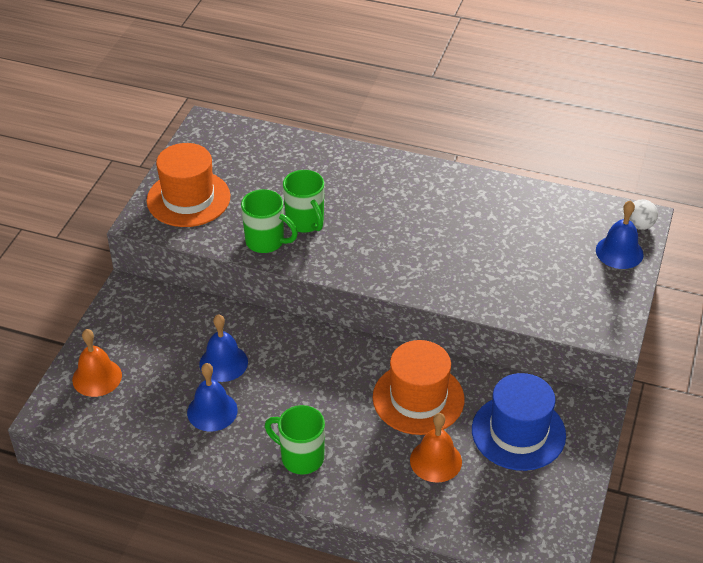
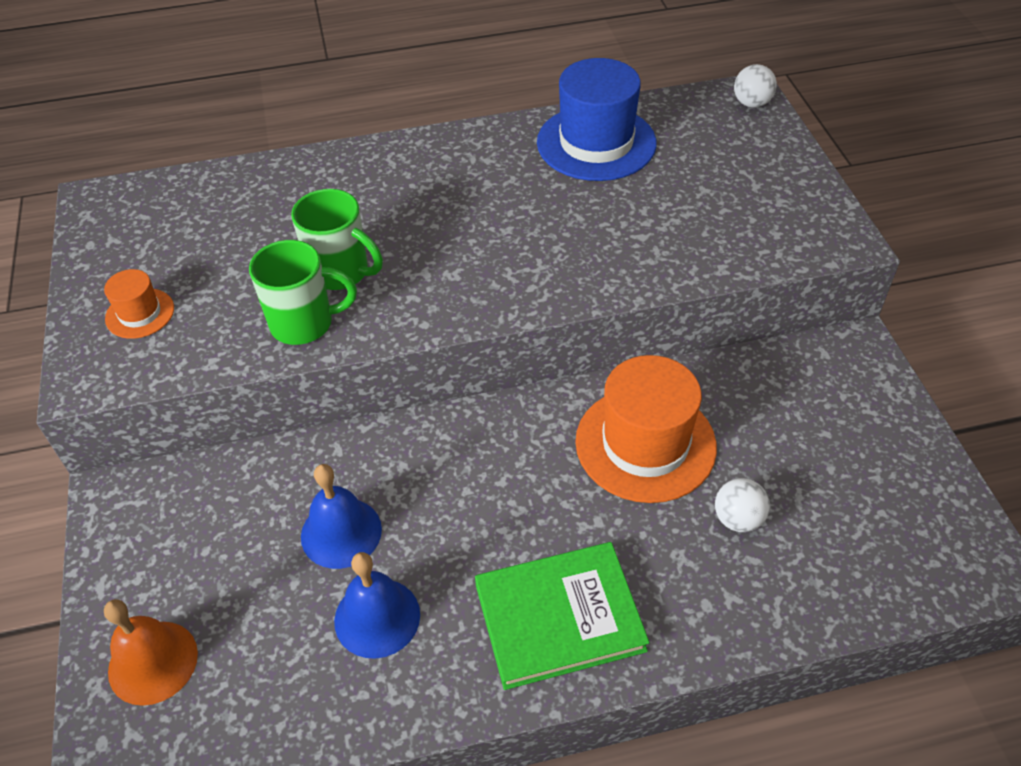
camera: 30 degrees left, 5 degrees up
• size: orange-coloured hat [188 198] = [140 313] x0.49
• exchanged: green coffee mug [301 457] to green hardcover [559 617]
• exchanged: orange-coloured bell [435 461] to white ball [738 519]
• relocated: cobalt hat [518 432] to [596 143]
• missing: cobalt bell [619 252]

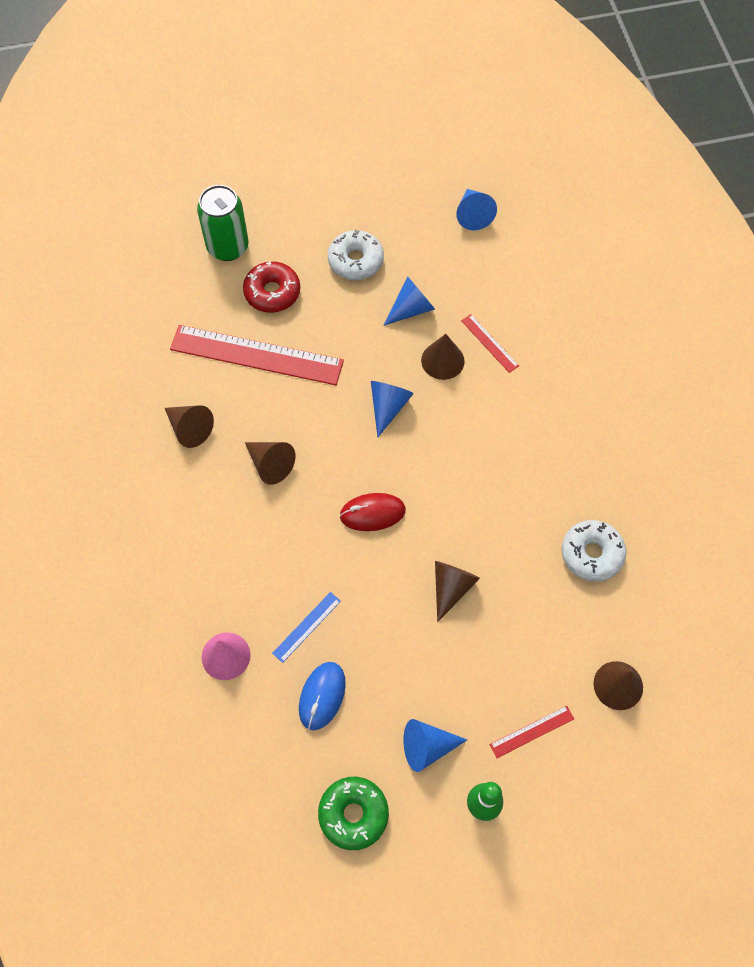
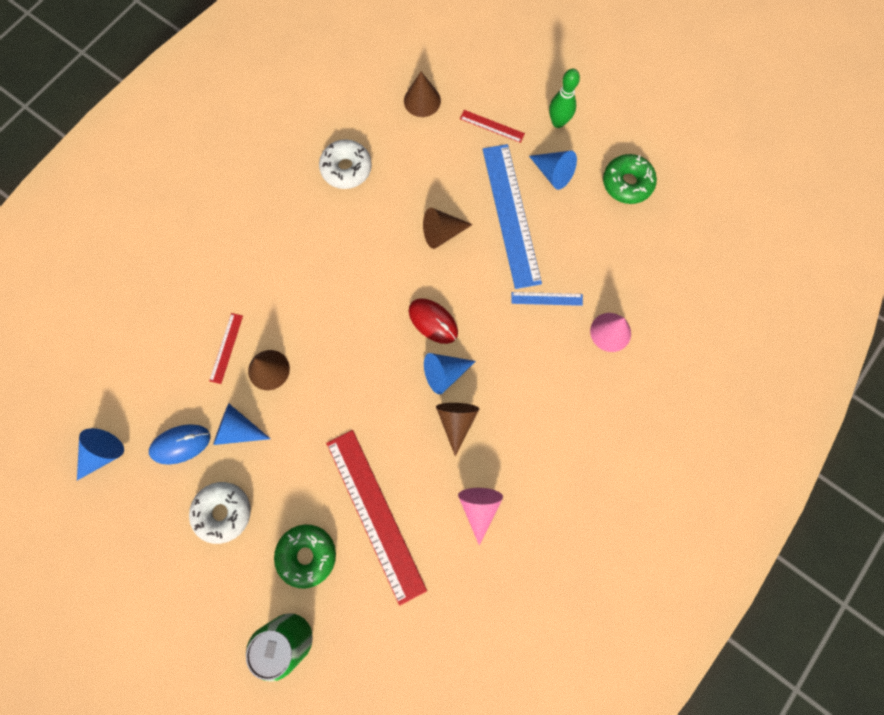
camera: 130 degrees left, 10 degrees up
• colour: brown cone [190 429] to rose-pink cone [479 508]
• colour: red doughnut [272 292] to green doughnut [307 555]
• relocated: cobalt mouse [322 696] to [181 444]
• relocated: cobalt cone [388 407] to [445 373]
• appeared: cobalt measuring stick [510 215]

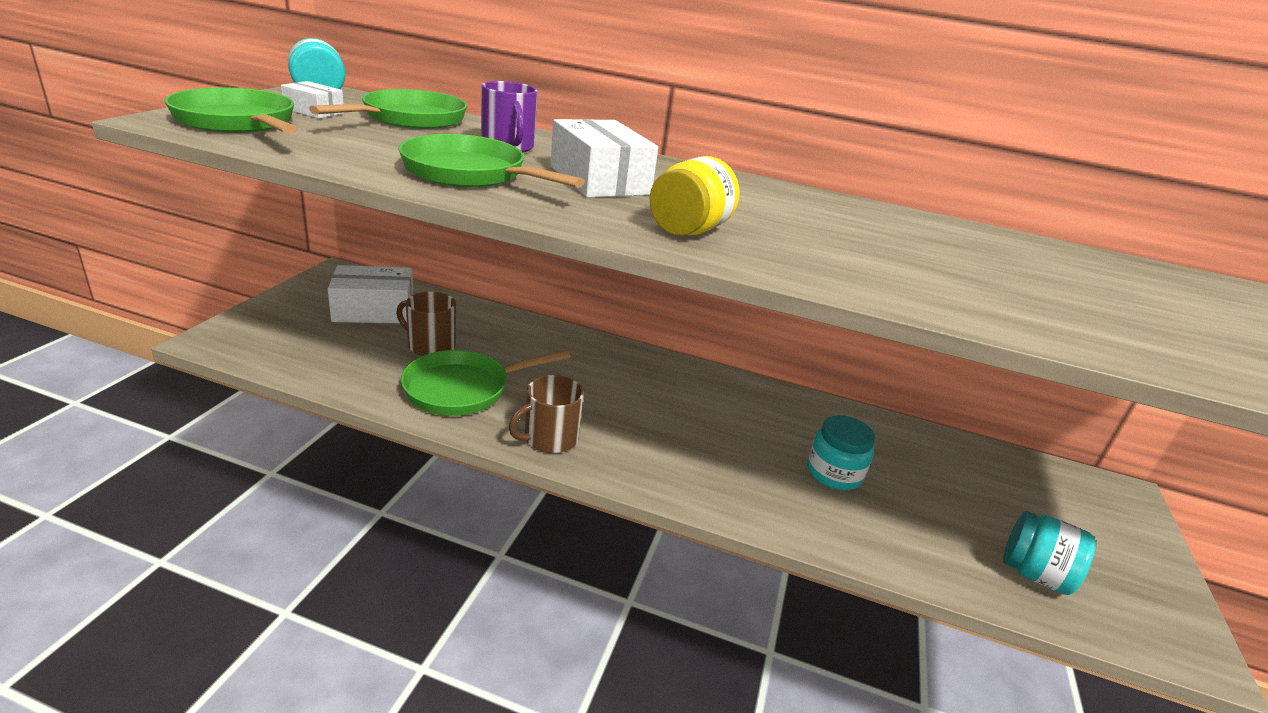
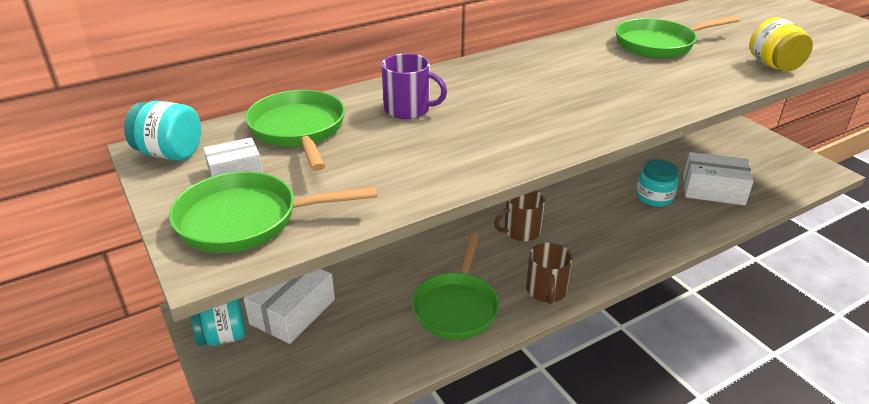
camera: 45 degrees left, 5 degrees up
• relocated: brown coffee mug [430 345] to [521 231]
• relocated: green skillet [470 174] to [659 44]
• relocated: white box [599 180] to [713 190]
• relocated: bright yellow jam jar [688 230] to [774 65]
• relocated: teal jam jar [1034 574] to [223 336]

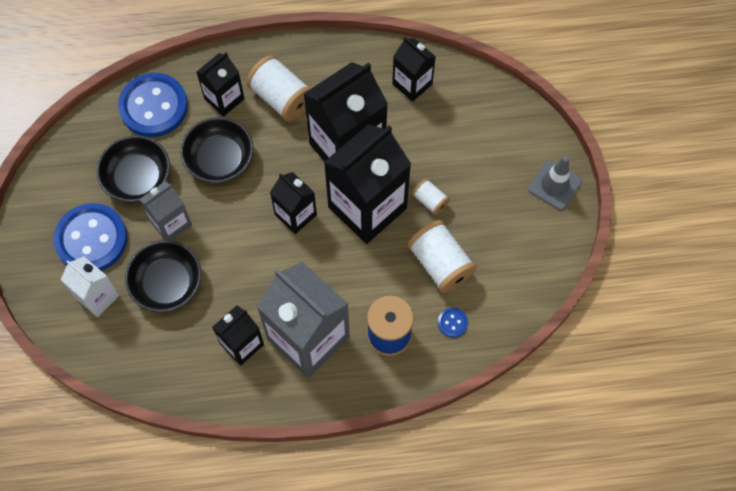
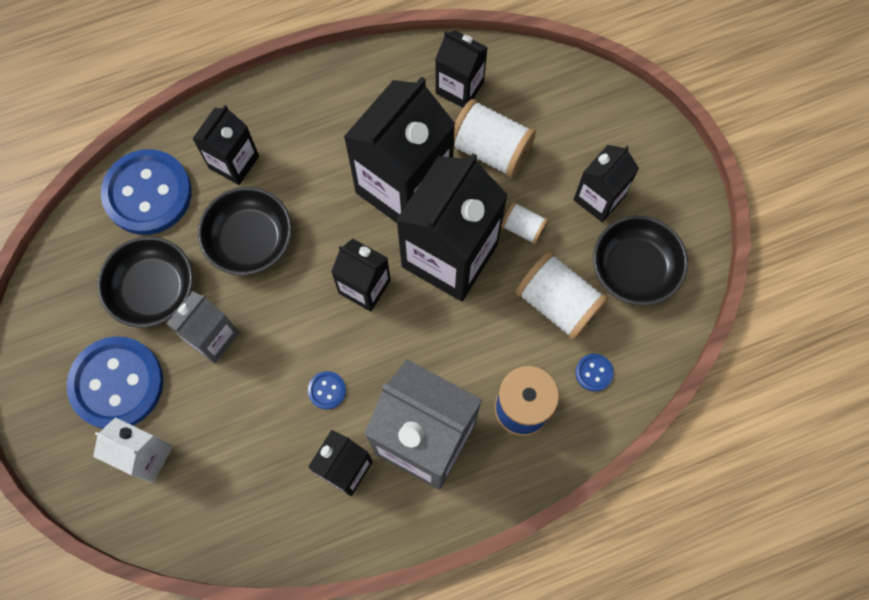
camera: 15 degrees left, 5 degrees up
• relocated: jet-black deep dish [167 283] to [634 268]
• relocated: white reel of thread [281 98] to [490 149]
• missing: gray safety cone [554 185]
• appeared: cobalt shirt button [327 390]
• appeared: jet-black juice carton [599 198]

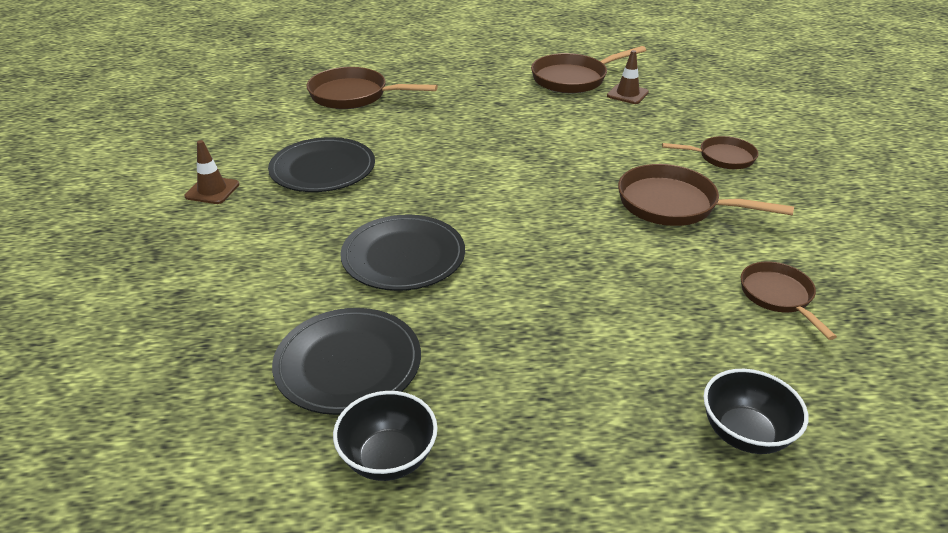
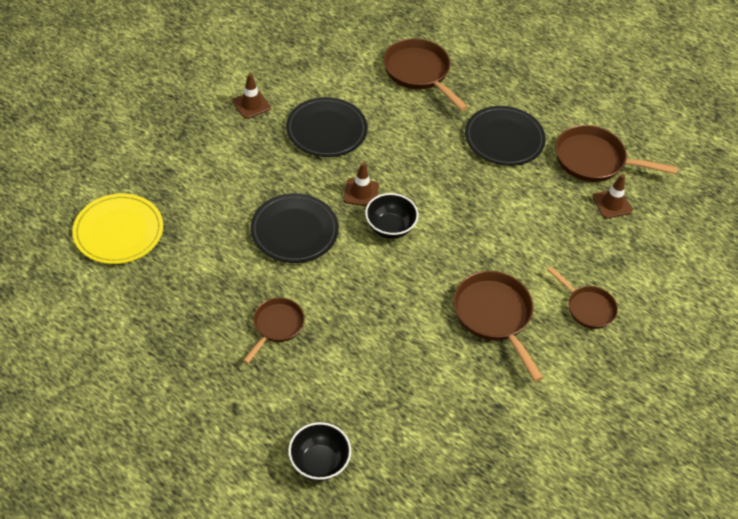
camera: 40 degrees right, 15 degrees up
• relocated: jet-black plate [348 364] to [504 138]
• relocated: jet-black deep dish [388 458] to [390 228]
• relocated: brown skillet [778 296] to [276 326]
• appeared: bright yellow plate [118 231]
• appeared: brown safety cone [361 193]

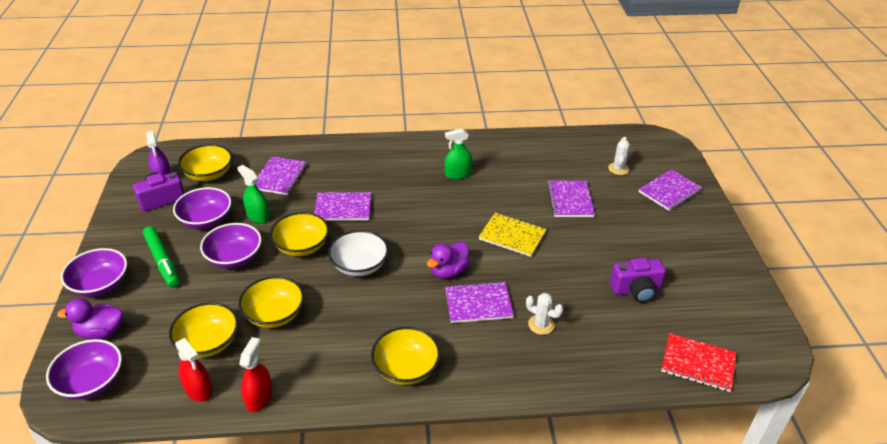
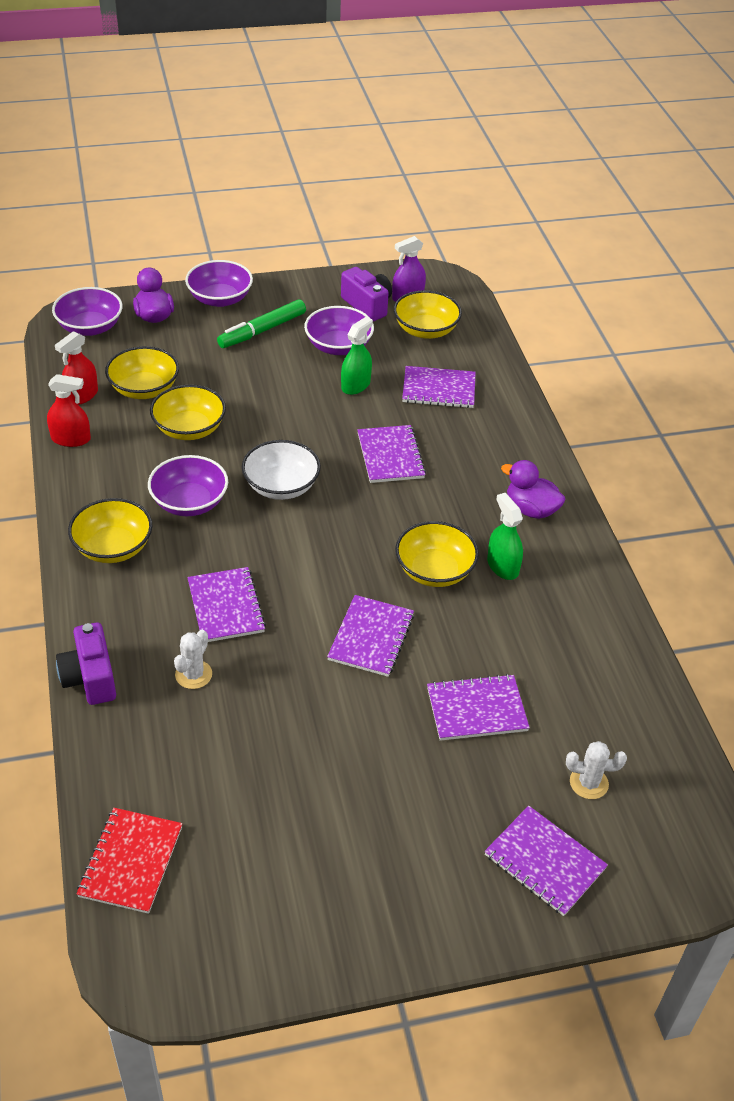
camera: 80 degrees right, 5 degrees up
• relocated: violet deep dish [234 258] to [189 502]
• relocated: bright yellow deep dish [301 246] to [434 570]
• relocated: violet rubber duck [448 271] to [531 509]
• colour: bright yellow notepad [512 236] to violet notepad [371 637]
• relocated: violet camera [636 290] to [90 678]

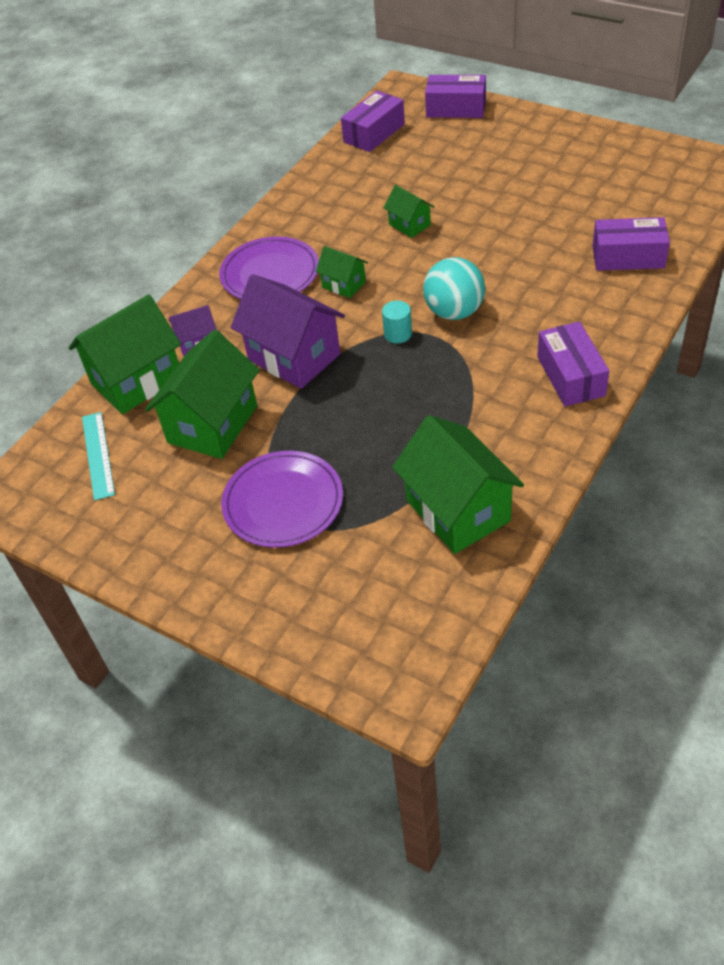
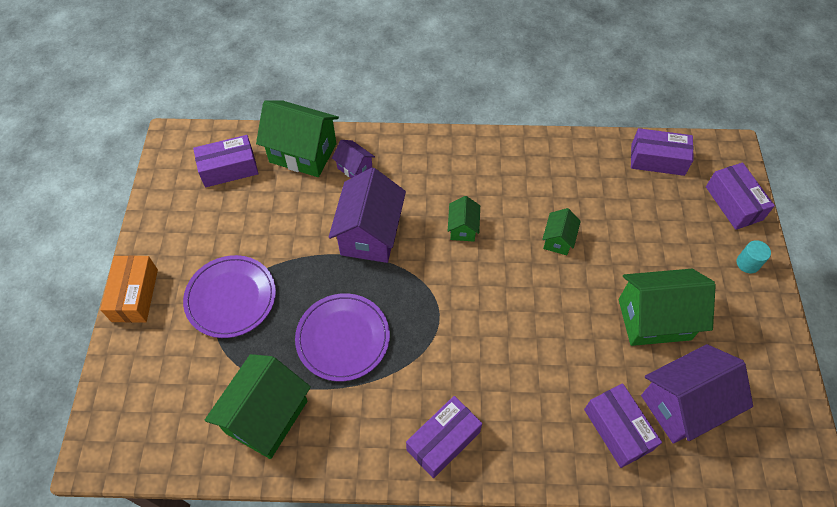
camera: 55 degrees right, 10 degrees up
• exchanged: teal measuring stick [98 455] to violet box [229 169]
• relocated: green cottage [212 424] to [654 319]
• relocated: violet plate [270 273] to [343 338]
• relocated: teal cylinder [398 334] to [747 263]
• missing: teal ball [454 312]
• appeared: orange-coloured box [135 295]
• appeared: violet cottage [683 405]

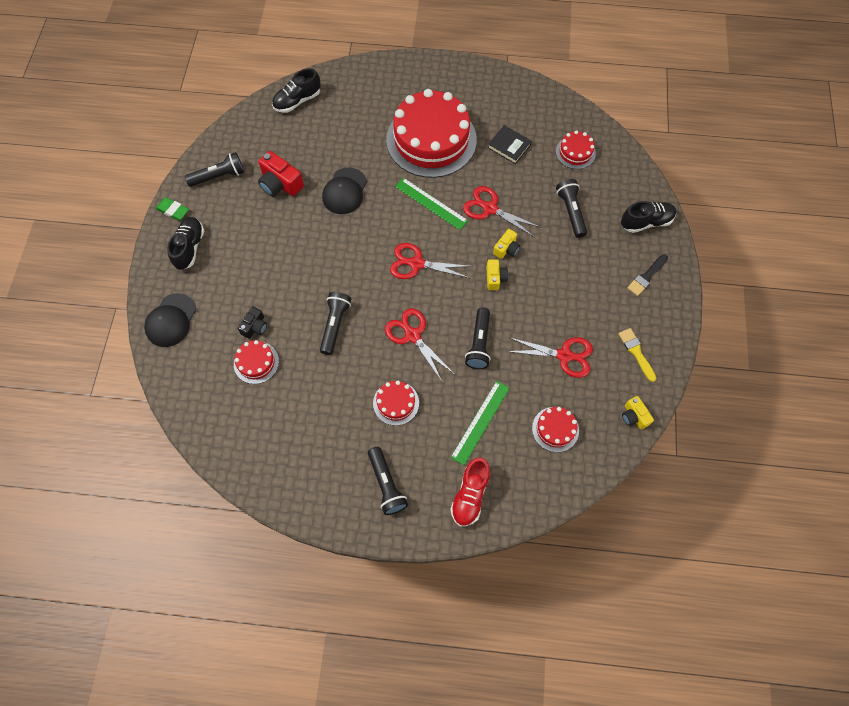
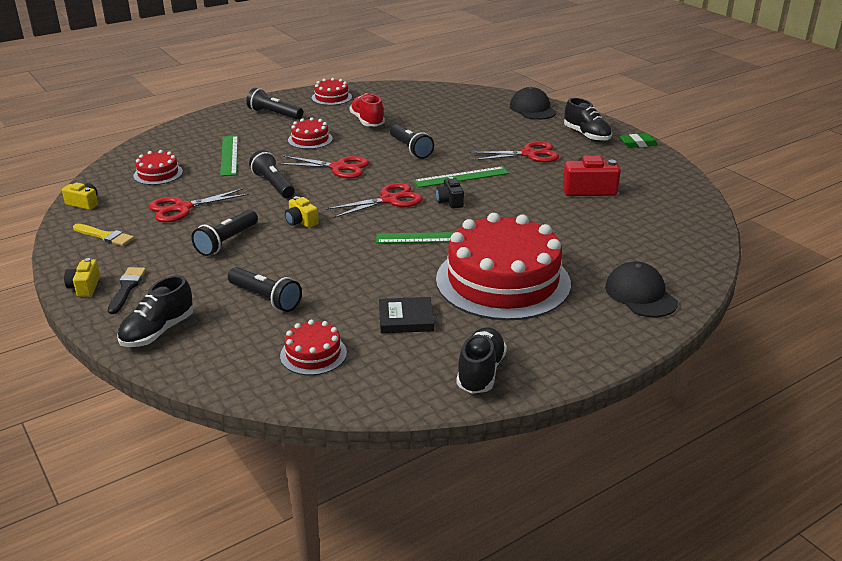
camera: 140 degrees right, 35 degrees down
• relocated: jet-black flashlight [219 176] to [226 242]
• relocated: red gateau [256 362] to [331 97]
• relocated: jet-black camera [255 327] to [450 201]
• relocated: jet-black lace-up shoe [297 101] to [480 372]
• relocated: jet-black cap [344 191] to [640 295]
• relocated: red lace-up shoe [470 495] to [367 121]
• relocated: red pair of scissors [490 208] to [529 154]
• relocated: bright yellow camera [506 249] to [85 287]
• appeared: green measuring stick [461 177]

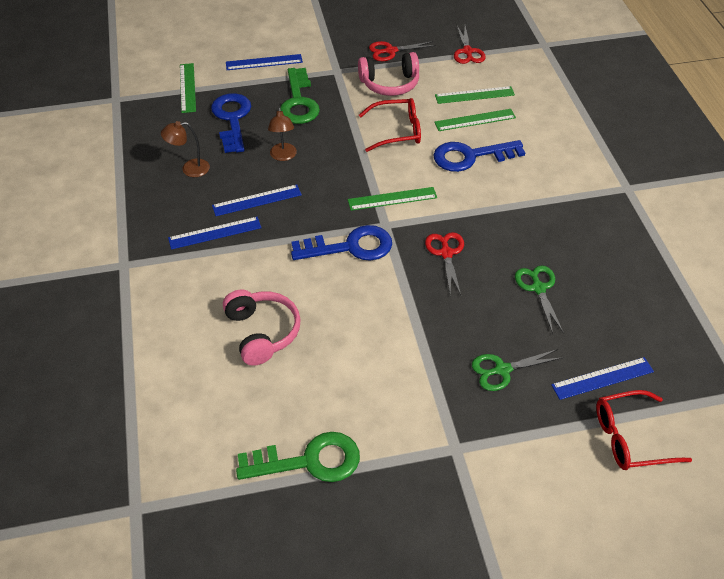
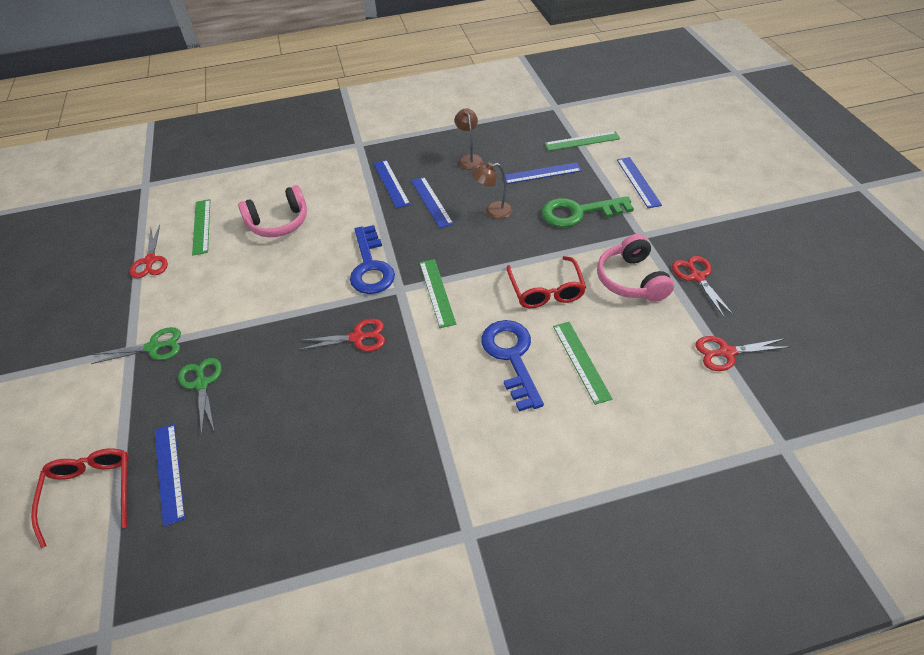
camera: 90 degrees right, 0 degrees up
• exchanged: cobalt door key [232 119] to cobalt measuring stick [541 173]
• exchanged: green door key [309 461] to red pair of scissors [150 261]
• relocated: green measuring stick [474 95] to [201 226]
• relocated: green pair of scissors [538 288] to [154 347]

